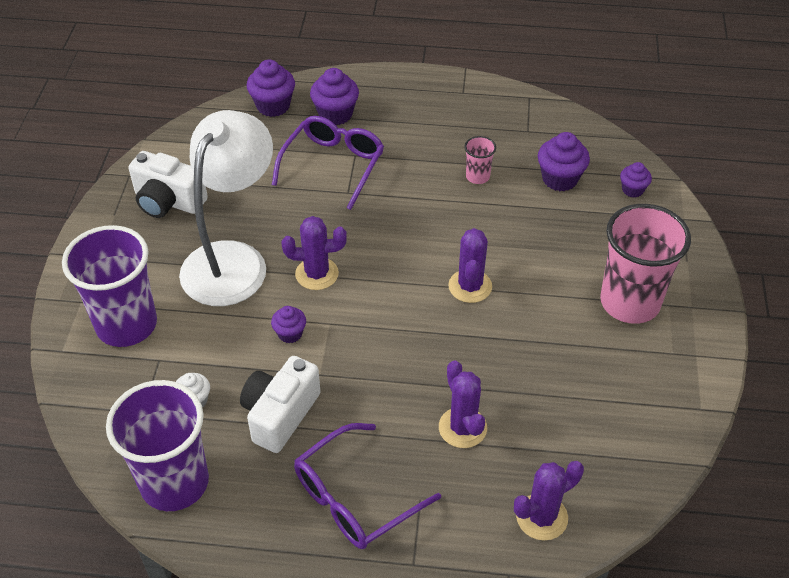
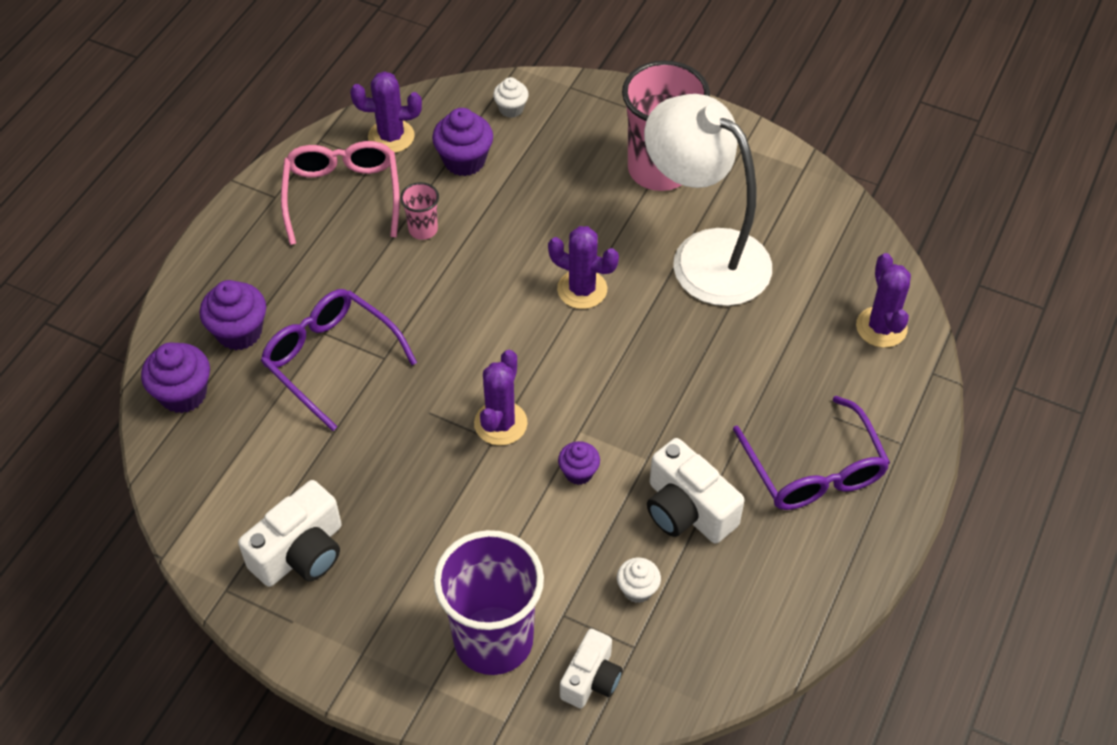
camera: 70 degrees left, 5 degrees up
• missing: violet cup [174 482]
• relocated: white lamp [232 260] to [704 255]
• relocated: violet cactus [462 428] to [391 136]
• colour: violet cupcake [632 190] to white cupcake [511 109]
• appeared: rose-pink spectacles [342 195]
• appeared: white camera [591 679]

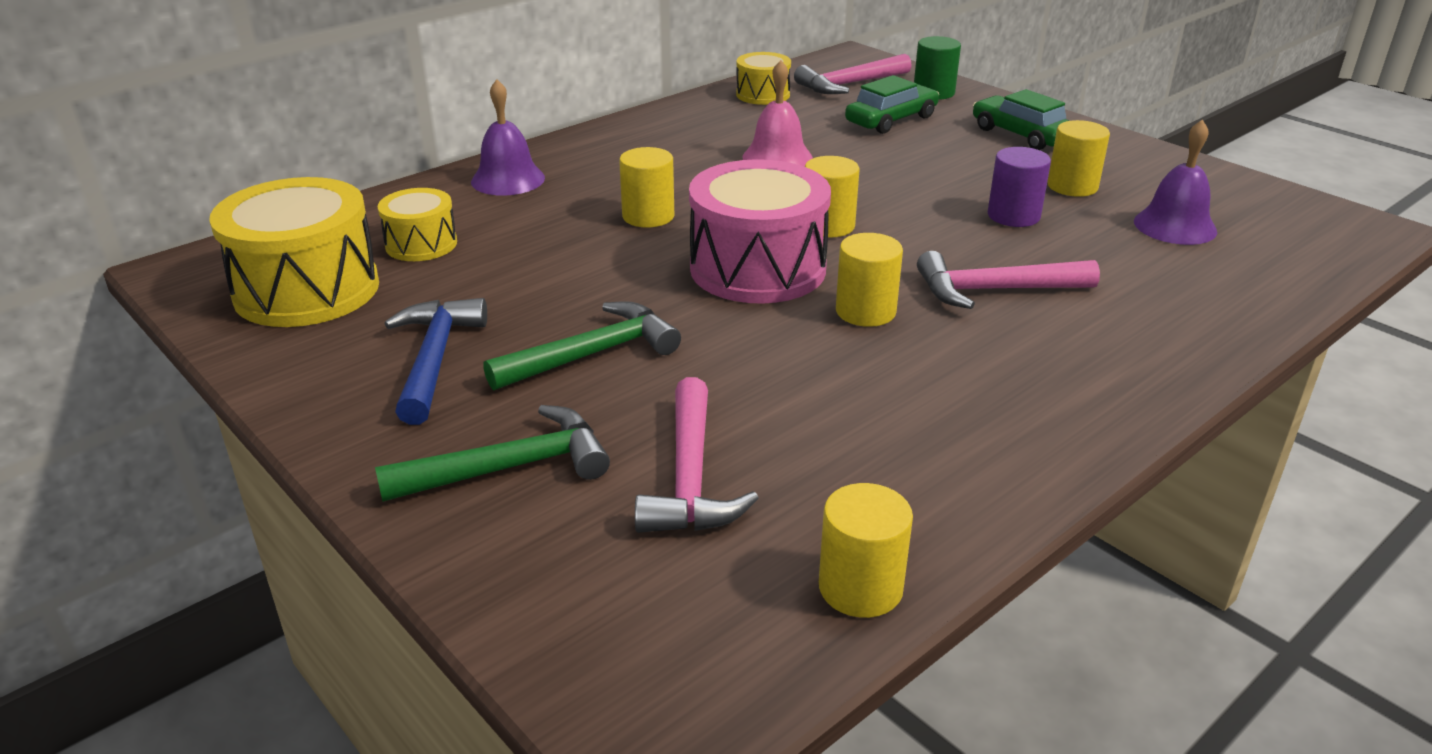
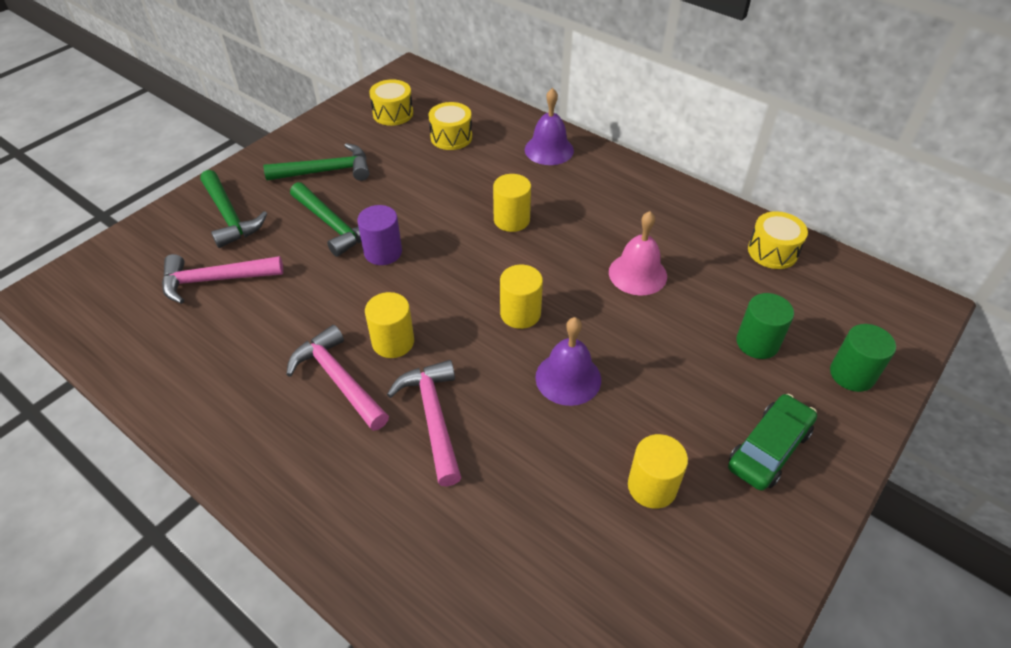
camera: 80 degrees right, 15 degrees up
• size: bright yellow toy drum [307 290] = [393 113] x0.54
• colour: cobalt carpenter's hammer [434 359] to green carpenter's hammer [326 171]
• missing: rose-pink toy drum [757 268]
• relocated: rose-pink carpenter's hammer [850 84] to [338 380]
• missing: bright yellow cylinder [860 588]
• exchanged: green car [891 120] to green cylinder [757 343]
• relocated: violet cylinder [1013 216] to [383 252]
• relocated: violet bell [1175 226] to [568 378]

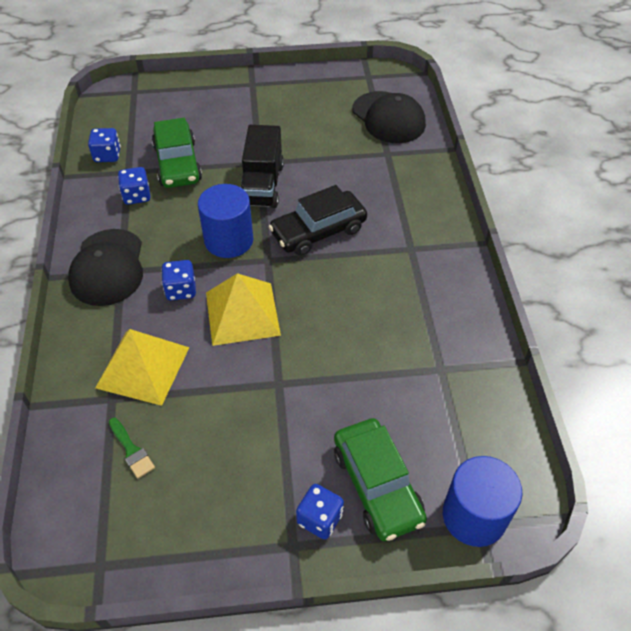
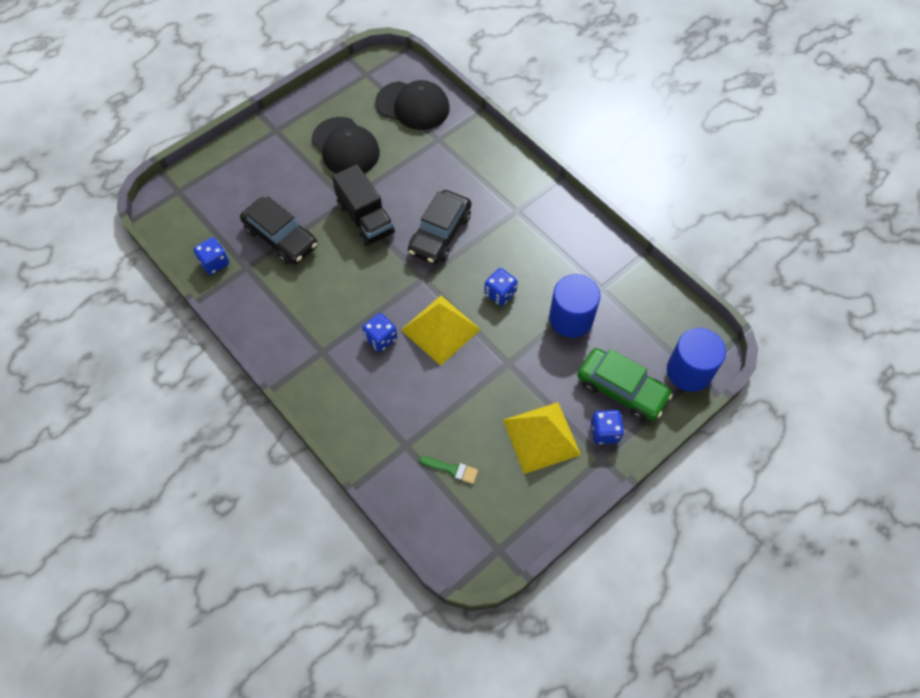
camera: 35 degrees left, 10 degrees up
• relocated: jet-black cap [108 267] to [345 147]
• relocated: bright yellow solid pyramid [143 367] to [541 437]
• relocated: cobalt game die [137 196] to [500 293]
• colour: green car [177 163] to jet-black car [281 237]
• relocated: cobalt cylinder [229 240] to [571 318]

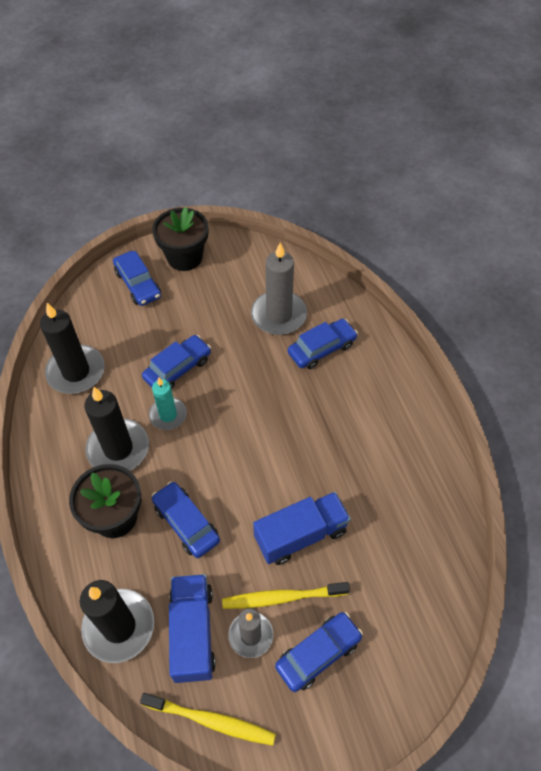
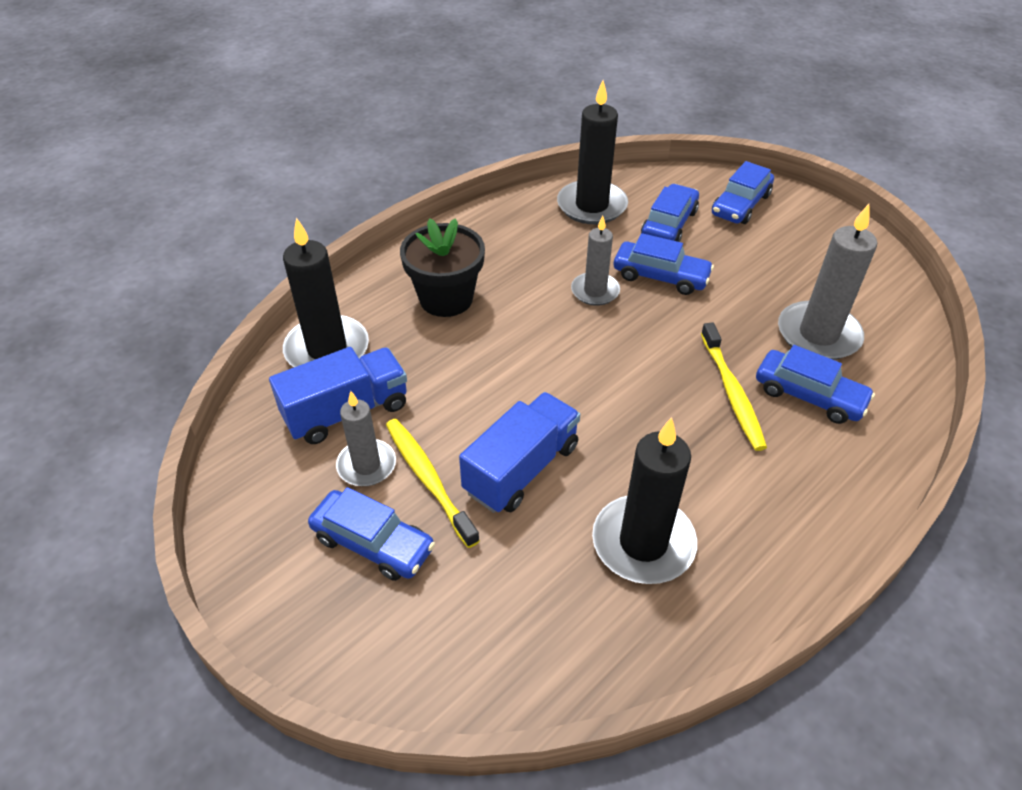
camera: 65 degrees right, 10 degrees down
• relocated: jet-black candle [118 448] to [643 543]
• relocated: bright yellow toothbrush [211 721] to [732 392]
• colour: teal candle [168 415] to gray candle [595 291]
• missing: jet-black potted plant [184 257]
• relocated: cobalt car [186 523] to [669 224]
• spun: cobalt lorry [301 535] = [521 469] 90 degrees counterclockwise

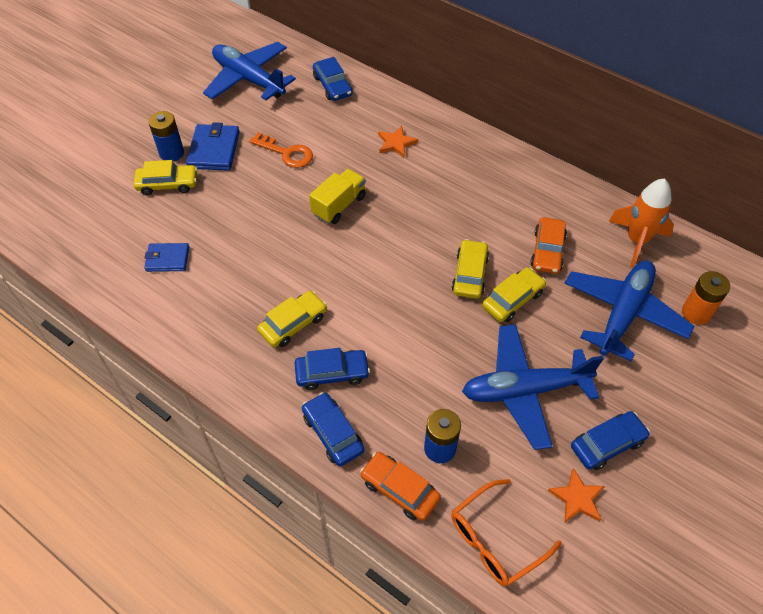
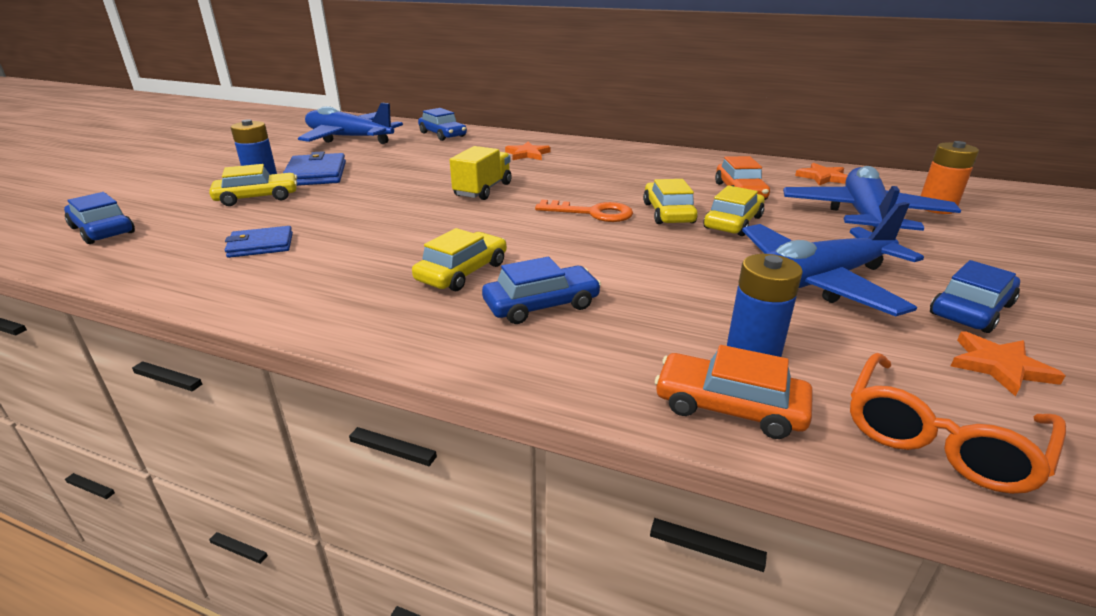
camera: 15 degrees left, 25 degrees down
• relocated: orange-coloured door key [286 153] to [592 213]
• relocated: cobalt car [333 433] to [103 230]
• exchanged: orange-coloured toy rocket [636 240] to orange-coloured star shape [823 177]

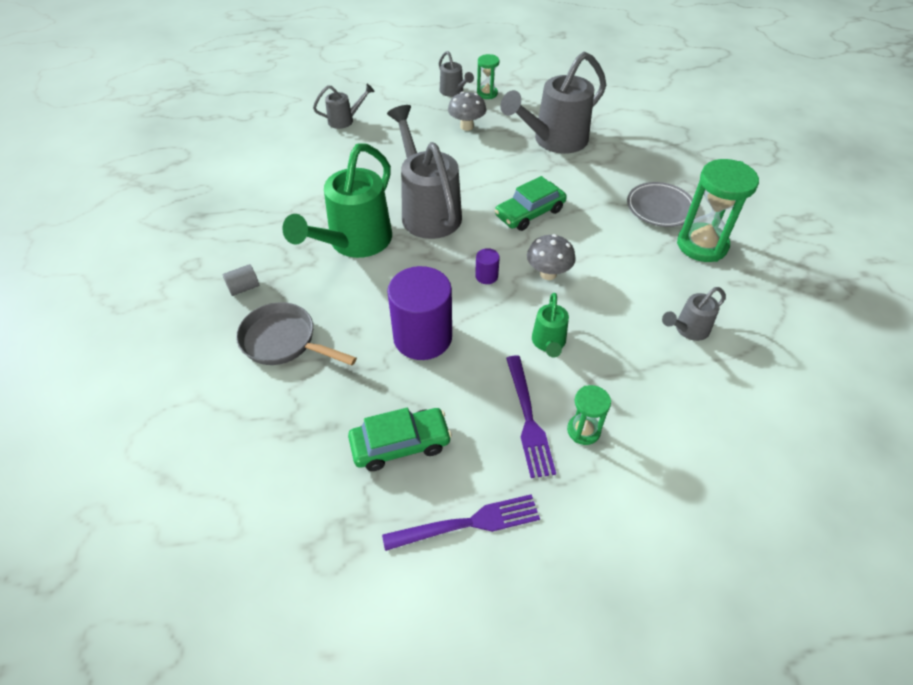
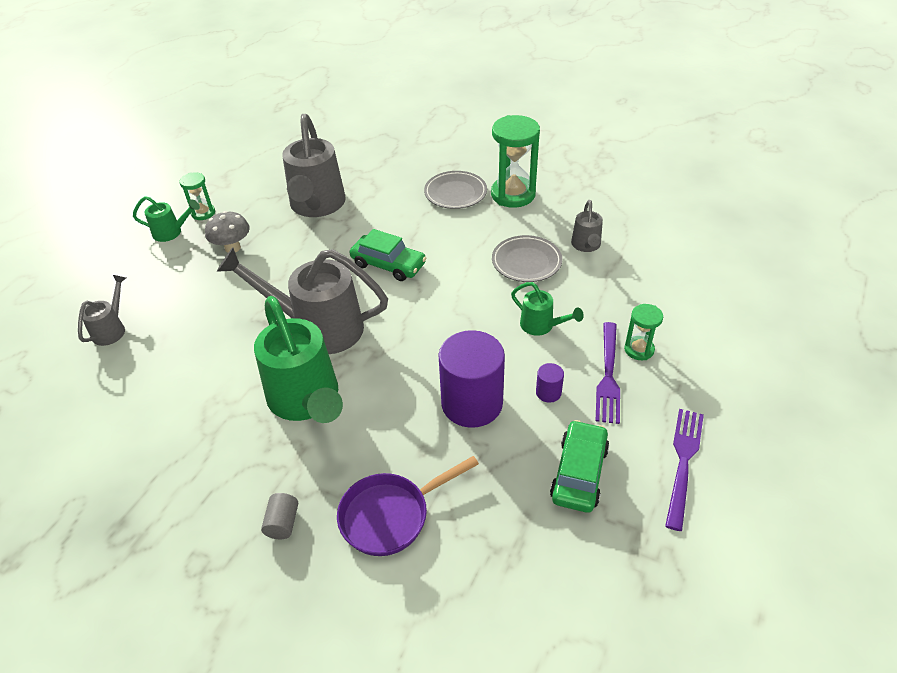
camera: 55 degrees left, 5 degrees down
• colour: gray skillet [284 341] to violet skillet [391 515]
• colour: gray watering pot [453 92] to green watering pot [171 232]
• relocated: violet cylinder [486 276] to [548 392]
• spun: green car [529 213] = [388 264] 60 degrees counterclockwise
• spun: violet fork [528 420] = [608 376] 75 degrees clockwise
• missing: gray mushroom [548 274]
• appeared: gray plate [526 262]

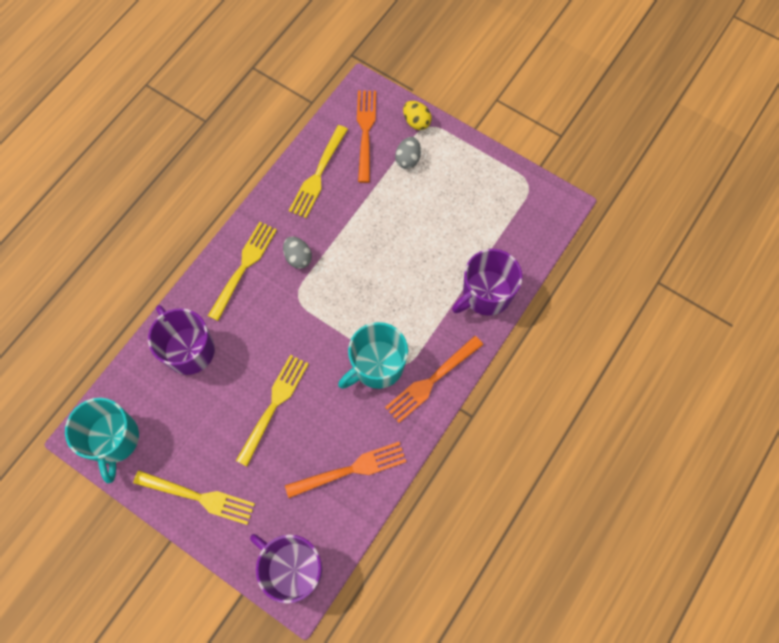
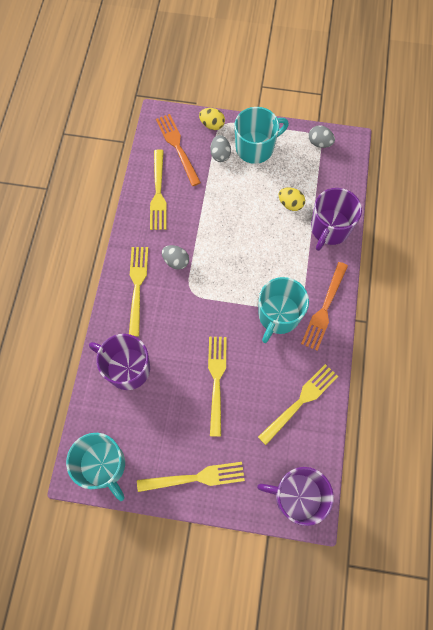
camera: 25 degrees left, 0 degrees up
• colour: orange-coloured fork [350 470] to bright yellow fork [300 402]
• appeared: teal coffee mug [255 148]
• appeared: bright yellow toy egg [290 204]
• appeared: gray toy egg [319 143]

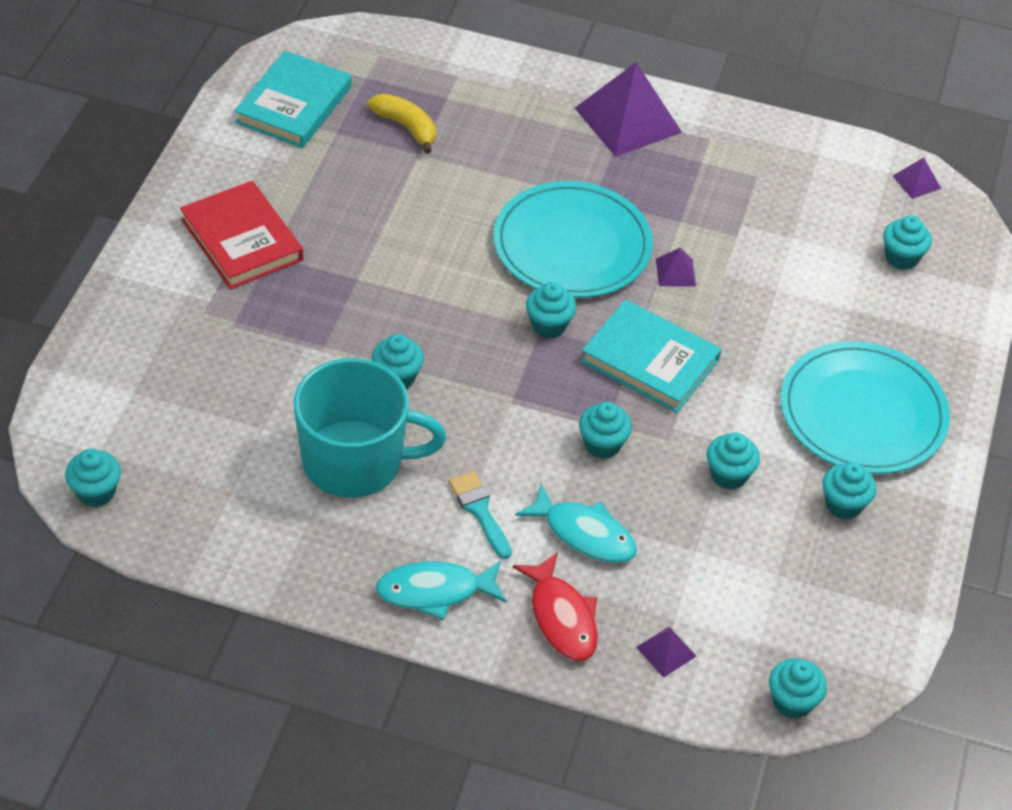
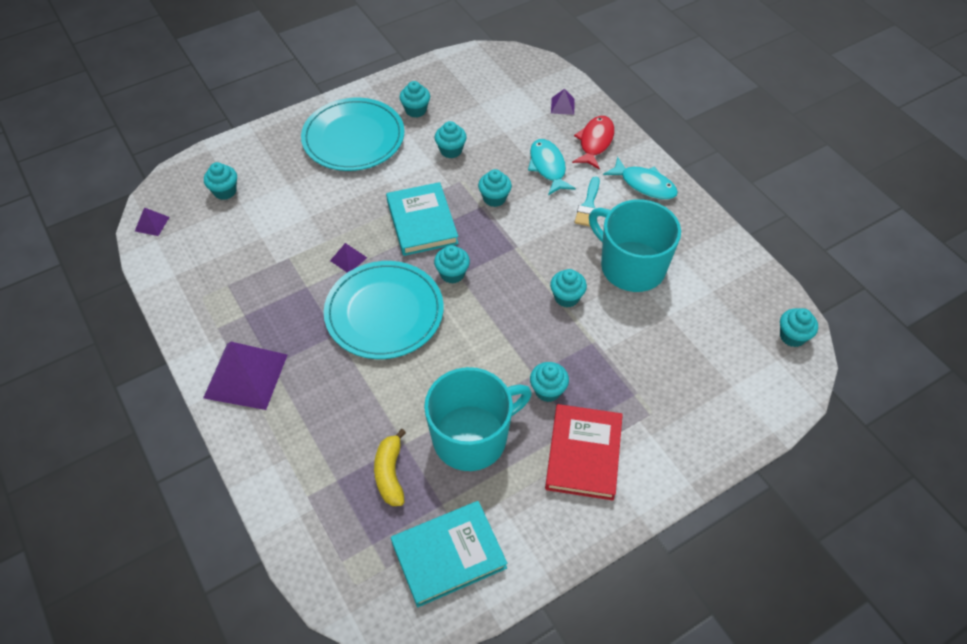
camera: 135 degrees left, 5 degrees up
• relocated: teal cupcake [792 702] to [548 390]
• appeared: teal coffee mug [472 437]

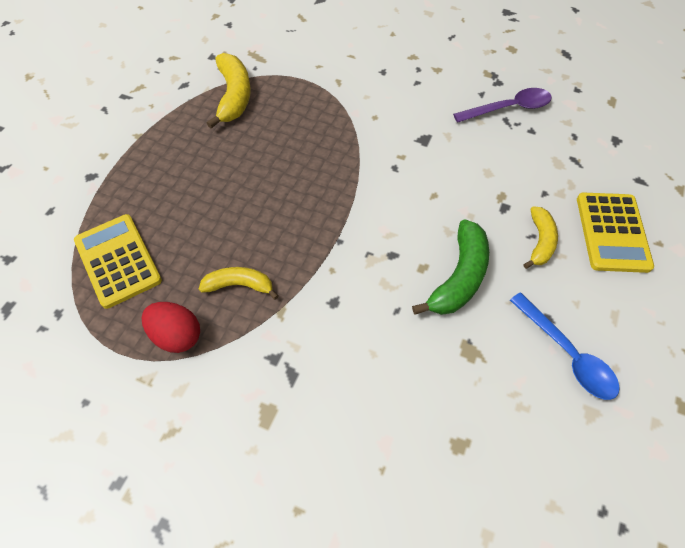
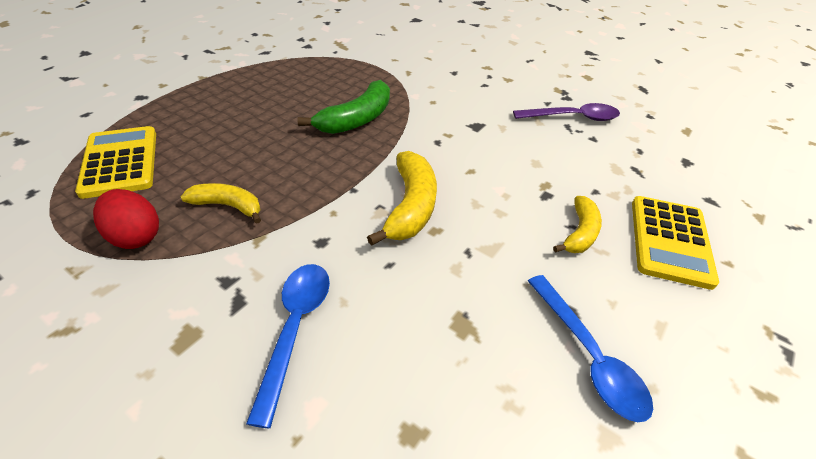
camera: 10 degrees right, 15 degrees down
• relocated: bright yellow banana [234 96] to [410 207]
• relocated: green banana [459 277] to [357 119]
• appeared: cobalt spoon [295 328]

